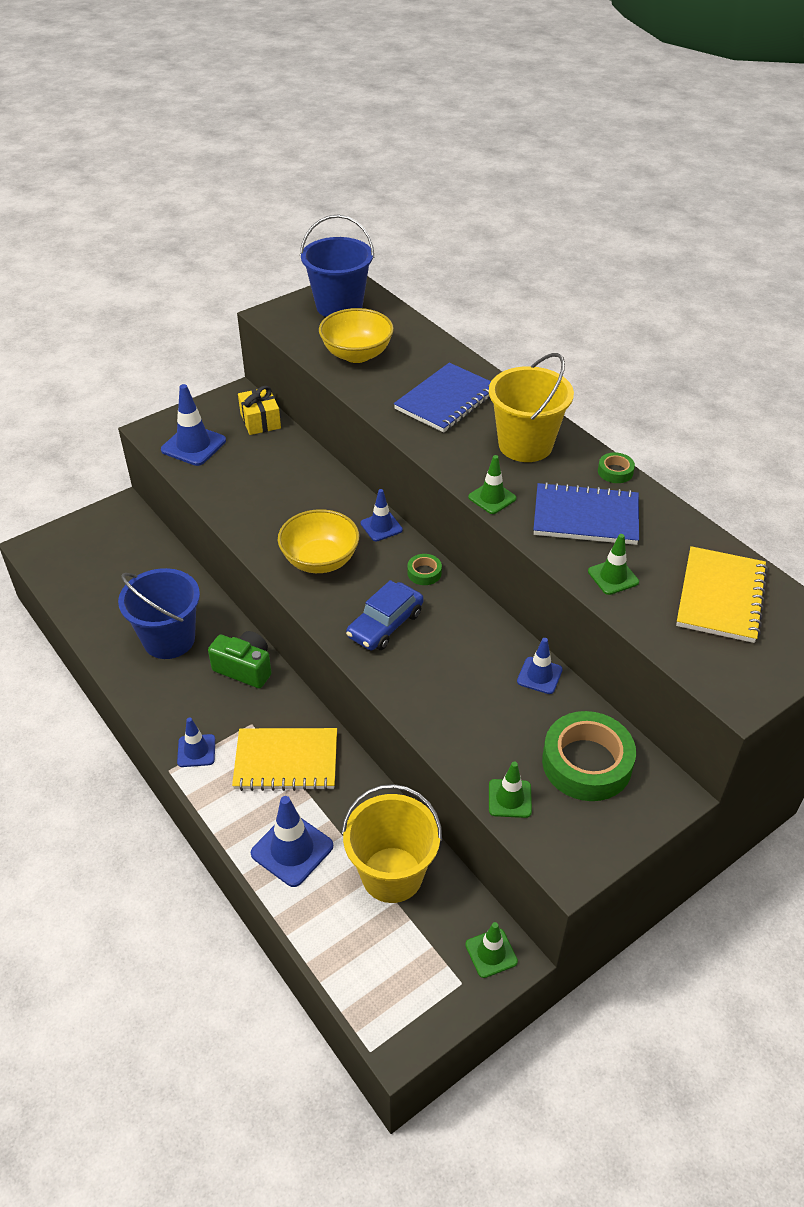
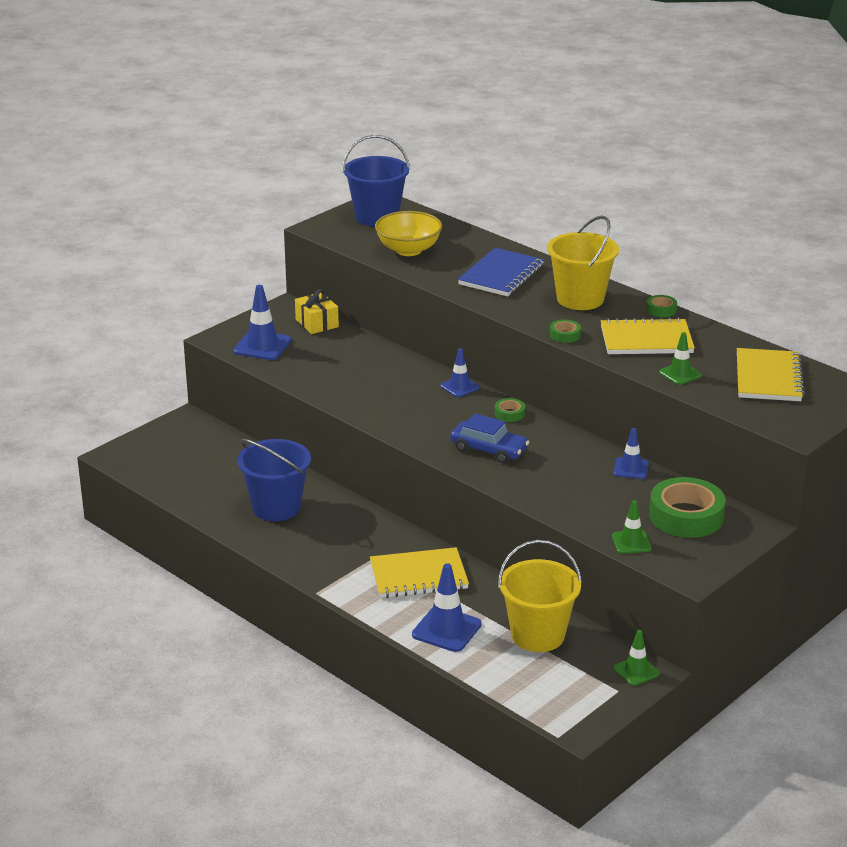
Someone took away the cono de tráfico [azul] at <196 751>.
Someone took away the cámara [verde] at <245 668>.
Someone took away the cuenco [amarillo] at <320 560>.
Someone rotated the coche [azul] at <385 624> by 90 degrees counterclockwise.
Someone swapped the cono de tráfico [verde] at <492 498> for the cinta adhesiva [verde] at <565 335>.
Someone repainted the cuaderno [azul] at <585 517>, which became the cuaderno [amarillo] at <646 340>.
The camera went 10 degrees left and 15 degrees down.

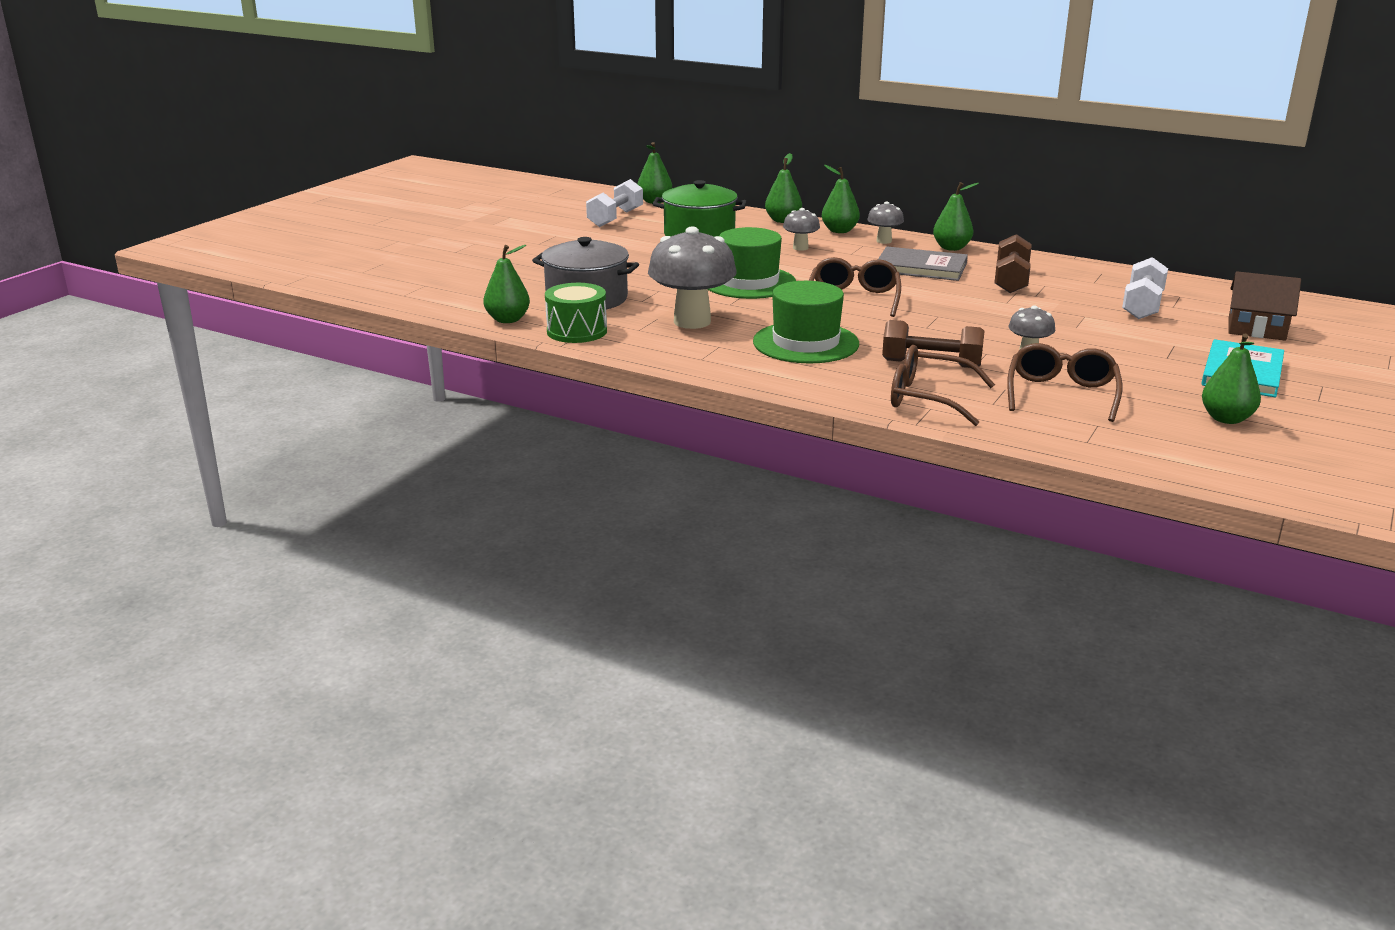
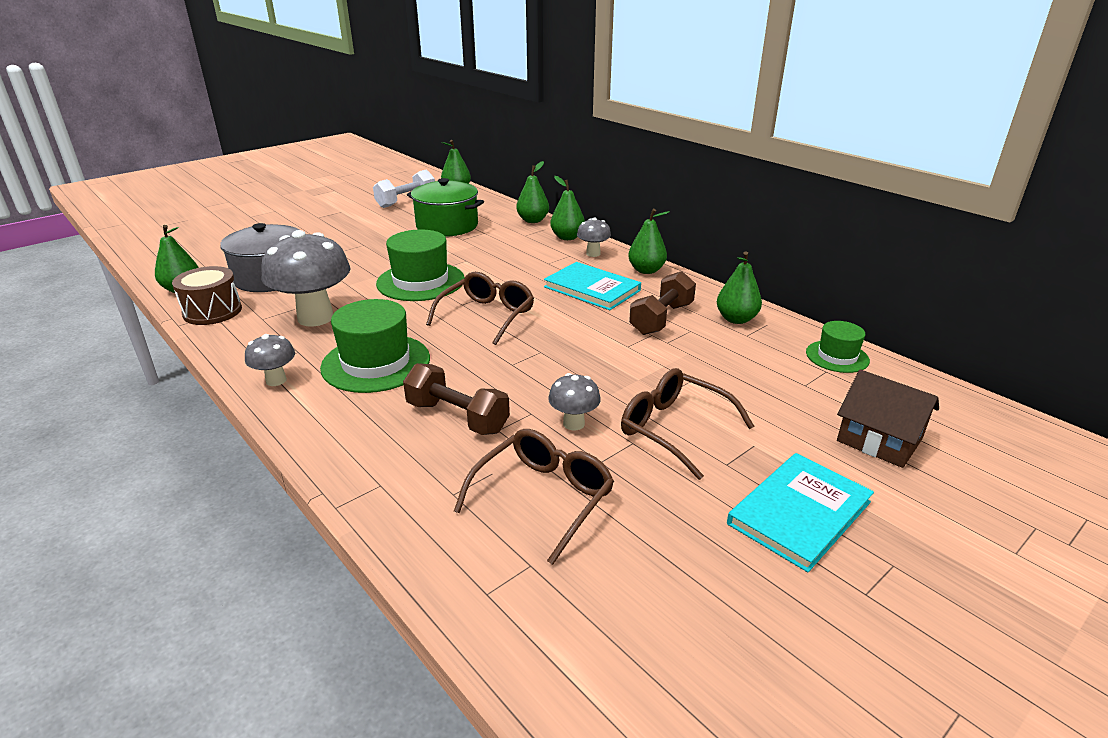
Someone repainted the tambor [verde] at <577 331>, which became the tambor [marrón] at <212 311>.
Someone carried the seta [gris] from <800 248> to <276 380>.
Someone repainted the libro [gris] at <921 267>, which became the libro [turquesa] at <592 289>.
Someone carried the gafas [marrón] from <928 398> to <674 429>.
Someone took away the mancuerna [blanco] at <1142 306>.
Someone carried the pera [verde] from <1226 419> to <736 319>.
Someone put down the sombrero [verde] at <837 356>.
The camera went 20 degrees right and 5 degrees up.

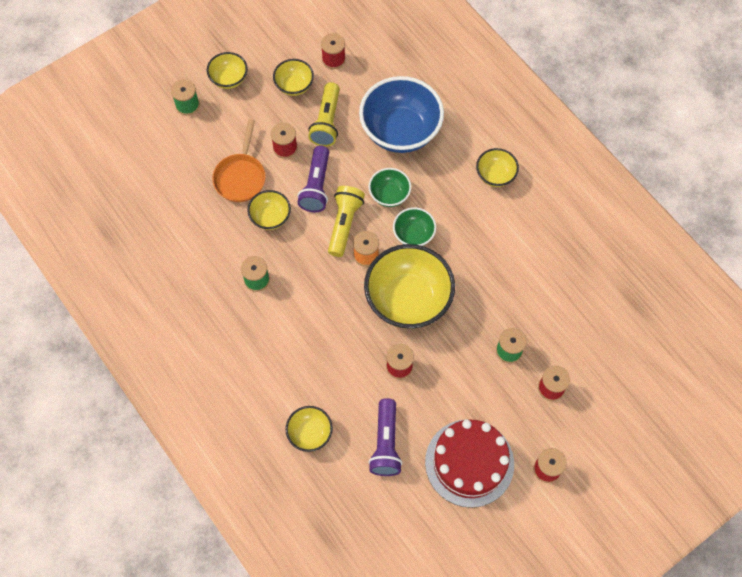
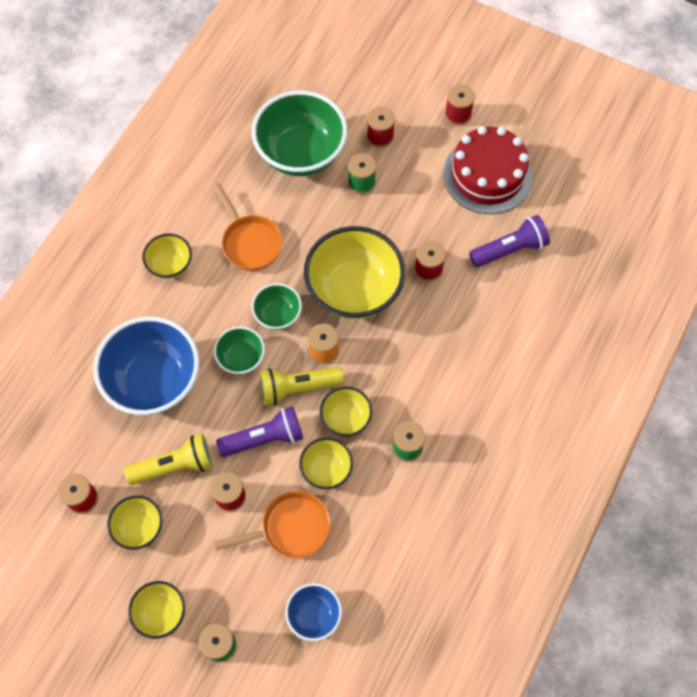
Someone carried the cuenco [amarillo] from <310 433> to <346 418>.
Someone put down the sartén [naranja] at <250 242>.
Someone put down the cuenco [verde] at <301 153>.
Someone put down the cuenco [azul] at <314 615>.
The camera went 115 degrees left and 0 degrees up.

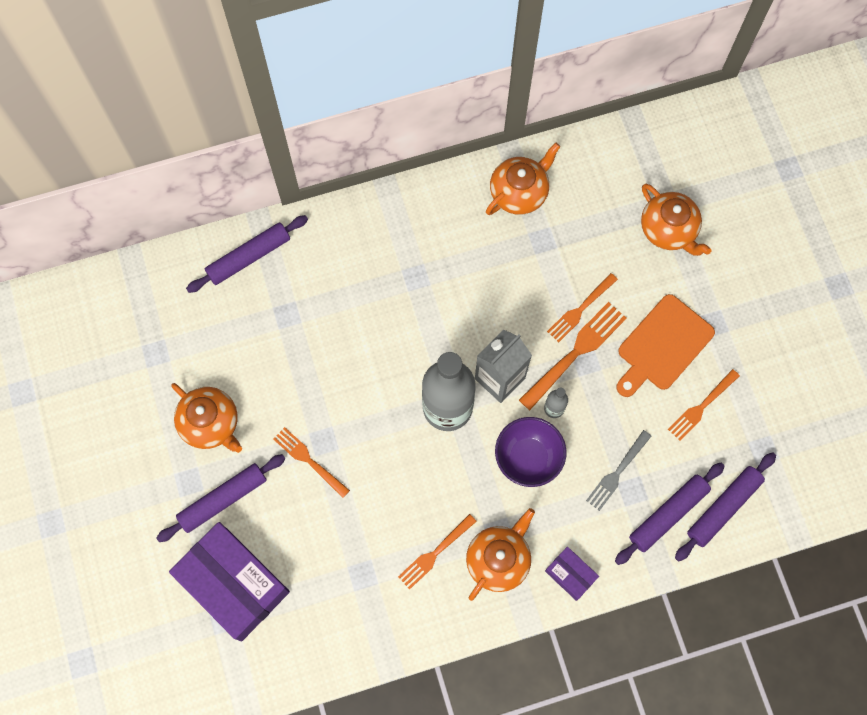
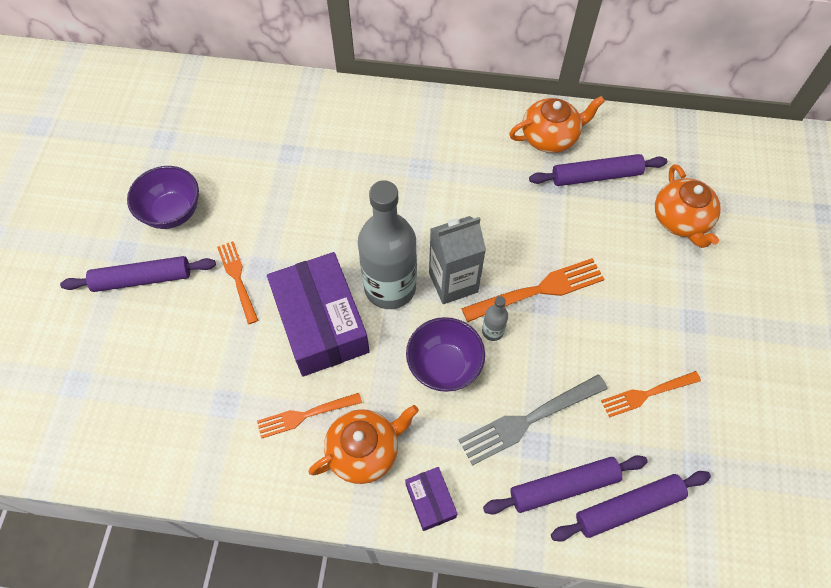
Someone carried the caja [morado] from <233 584> to <321 323>.
Someone swapped the tetera [naranja] at <211 423> for the cuenco [morado] at <172 212>.
Someone carried the rodillo [morado] from <249 257> to <596 176>.
Someone took away the tenedor [naranja] at <580 309>.
Someone scaled the tenedor [gris] at <617 472> by 1.52.
Someone took away the tabla de cortar [naranja] at <662 346>.
The camera went 25 degrees right and 10 degrees down.

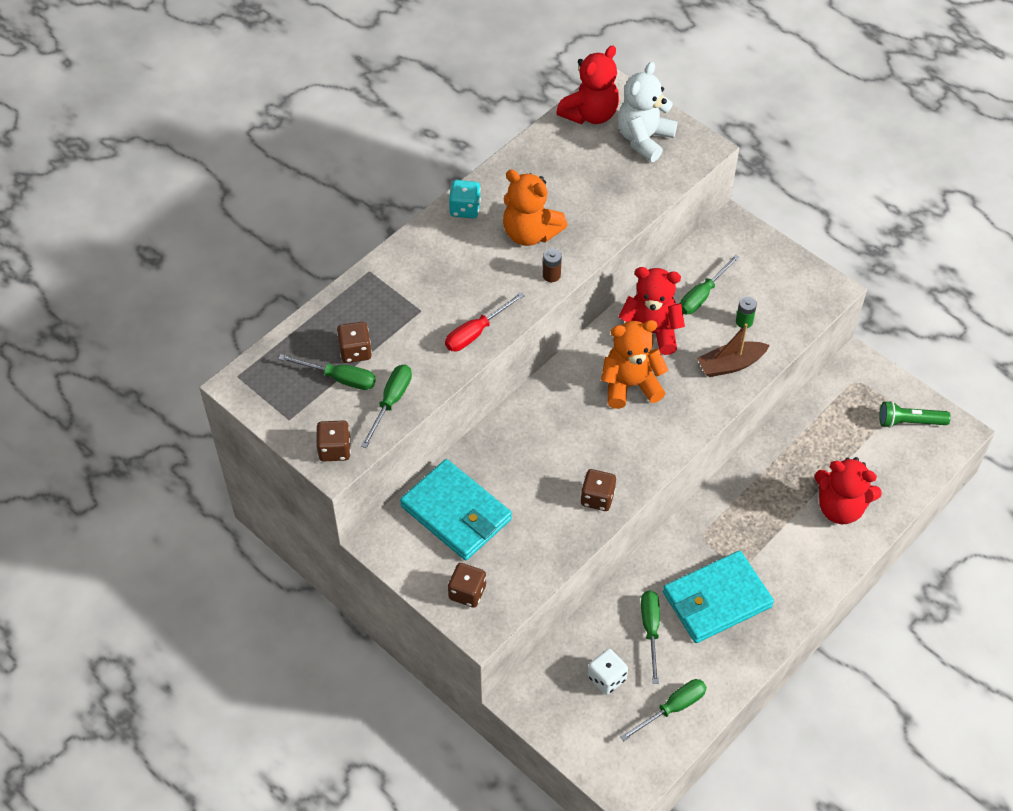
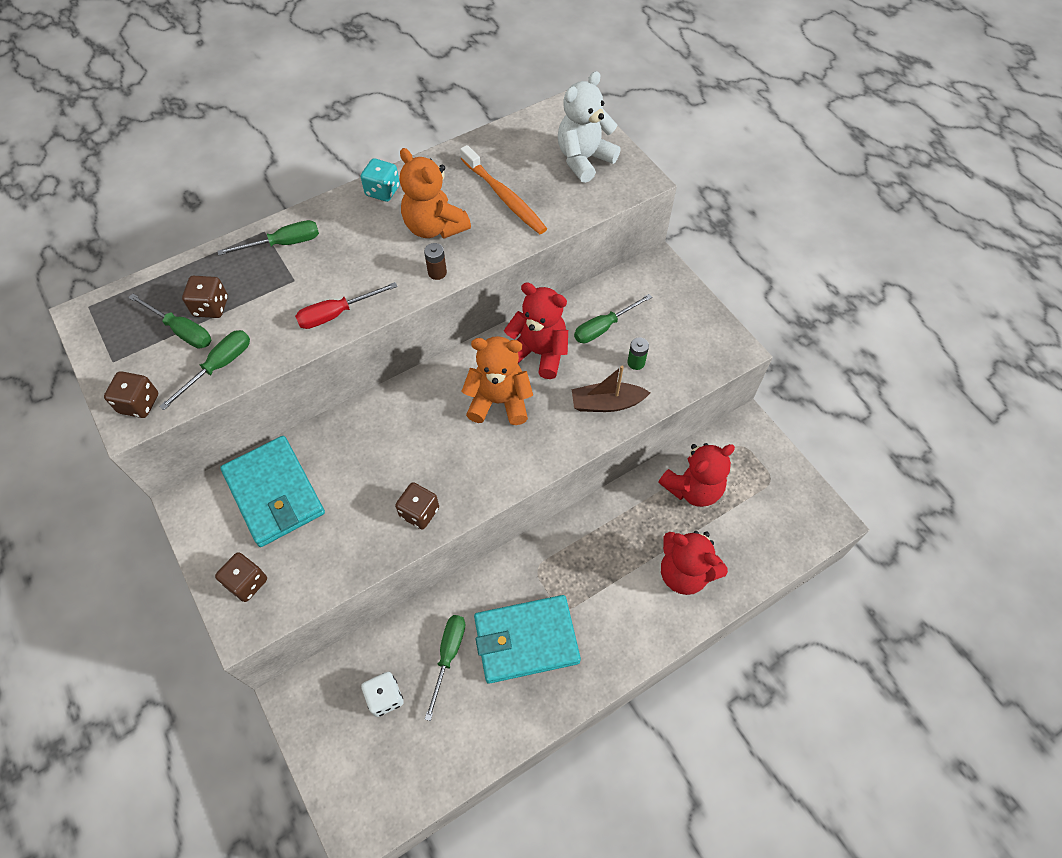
Someone carried the osito [rojo] from <590 114> to <693 488>.
Someone carried the destornillador [verde] from <672 708> to <283 244>.
Someone took away the lámpara de mano [verde] at <909 422>.
Someone put down the cepillo de dientes [naranja] at <504 197>.
The camera went 15 degrees right and 5 degrees up.

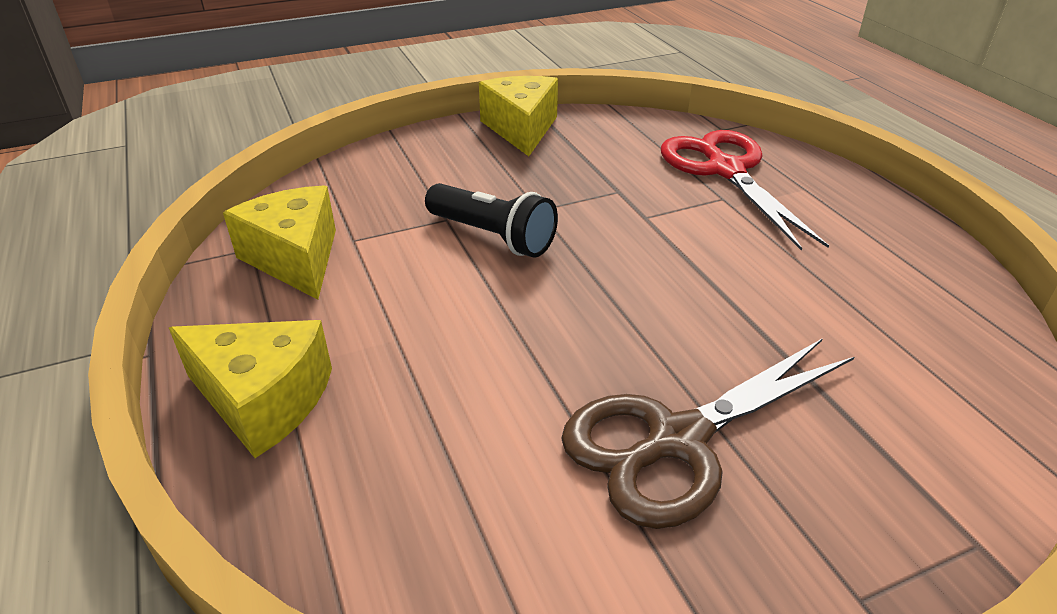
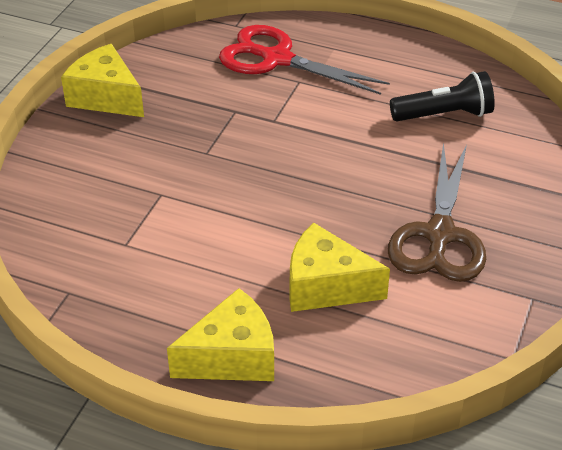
Someone carried the queso [amarillo] from <295 258> to <326 286>.
Someone carried the lámpara de mano [negro] from <492 236> to <444 115>.
The camera went 45 degrees left and 5 degrees up.

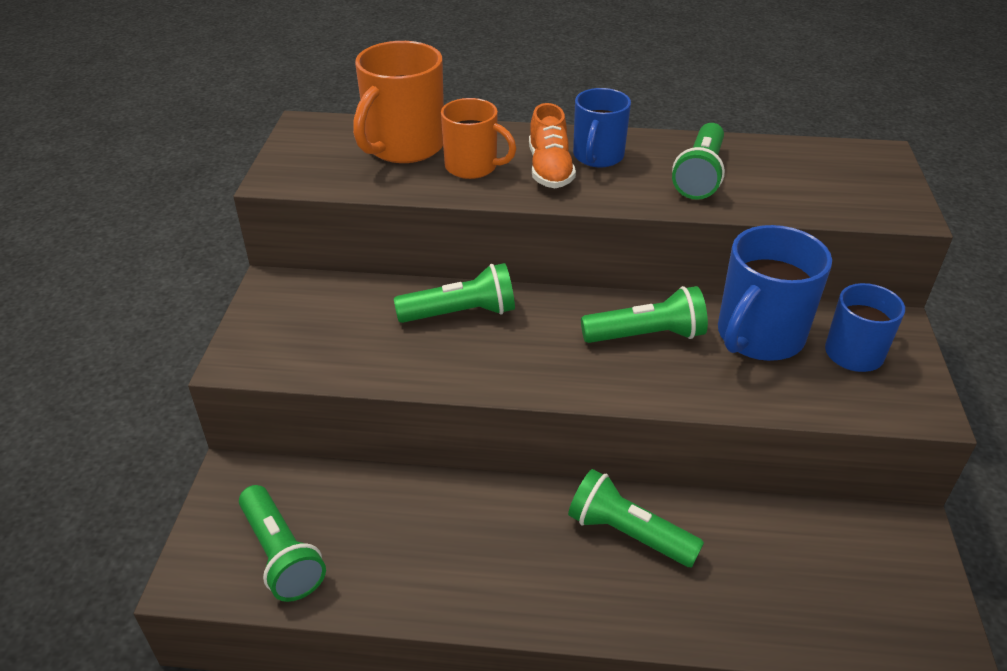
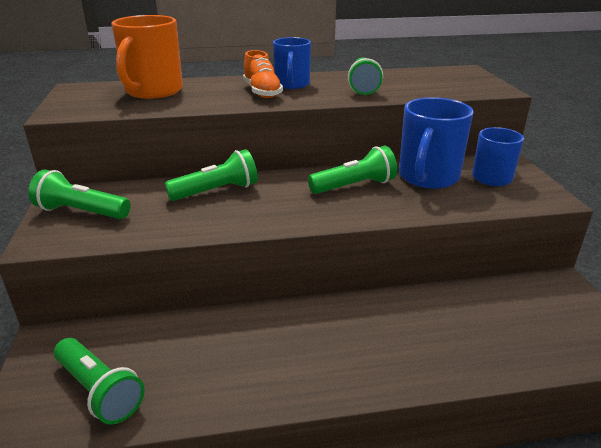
Someone took away the taza [naranja] at <473 167>.
Someone carried the lámpara de mano [verde] from <628 533> to <81 212>.
The camera went 15 degrees left and 10 degrees down.

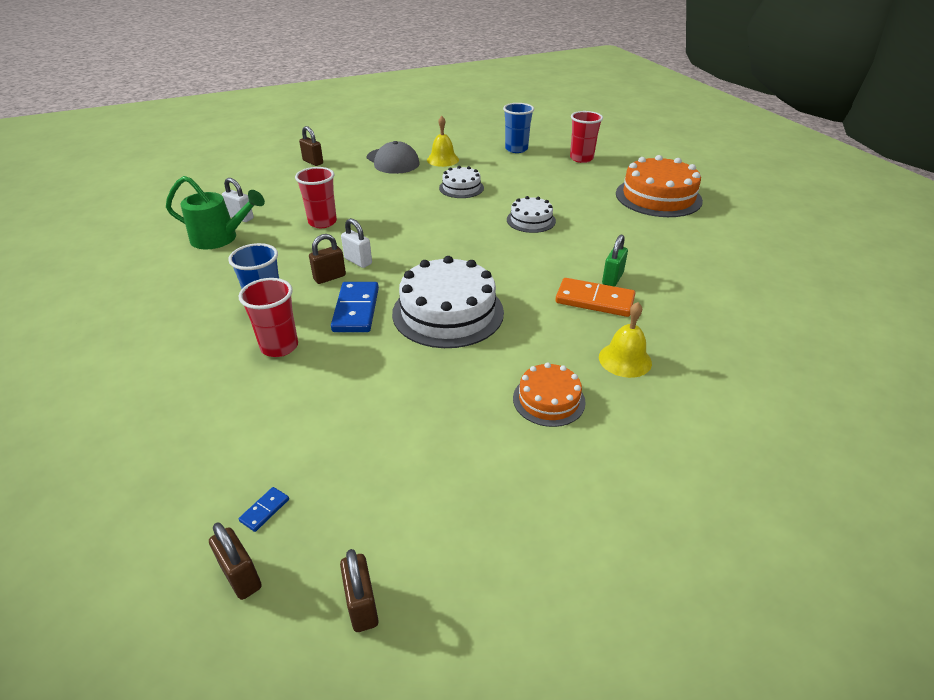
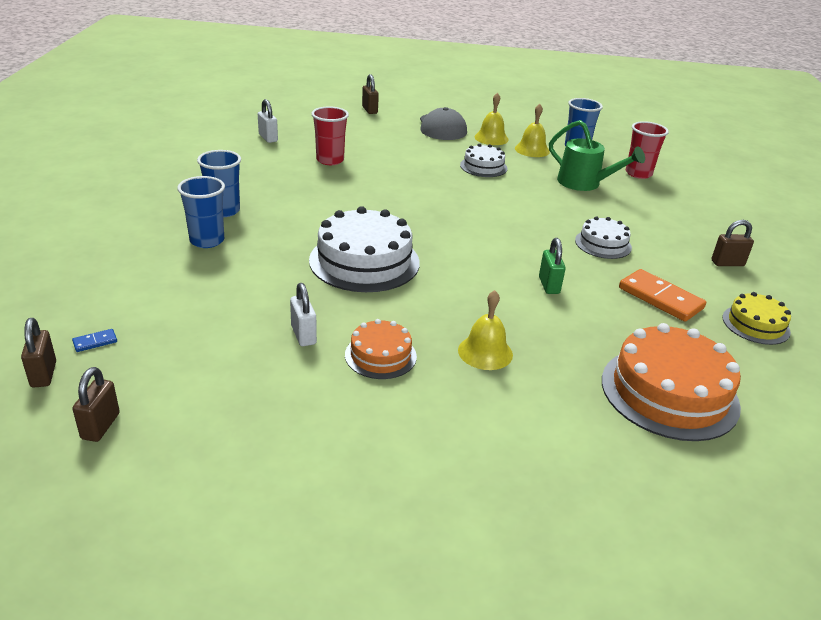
Someone carried the regadera [verde] from <221 238> to <585 184>.
Someone repainted the vaso [rojo] at <279 347>, which became the vaso [azul] at <207 241>.
Someone carried the candado [marrón] from <329 277> to <727 263>.
Someone took away the ficha de dominó [azul] at <356 310>.
Someone carried the candado [blanco] from <358 261> to <303 335>.
Someone carried the tarta [blanco] from <531 220> to <603 244>.
Someone carried the ficha de dominó [naranja] from <594 300> to <660 298>.
Someone rotated the candado [verde] at <612 279> by 60 degrees counterclockwise.
Someone carried the tarta [naranja] from <658 197> to <669 392>.
Someone put down the campana [amarillo] at <532 150>.
Someone put down the tarta [amarillo] at <755 324>.
The camera went 25 degrees right and 5 degrees down.

